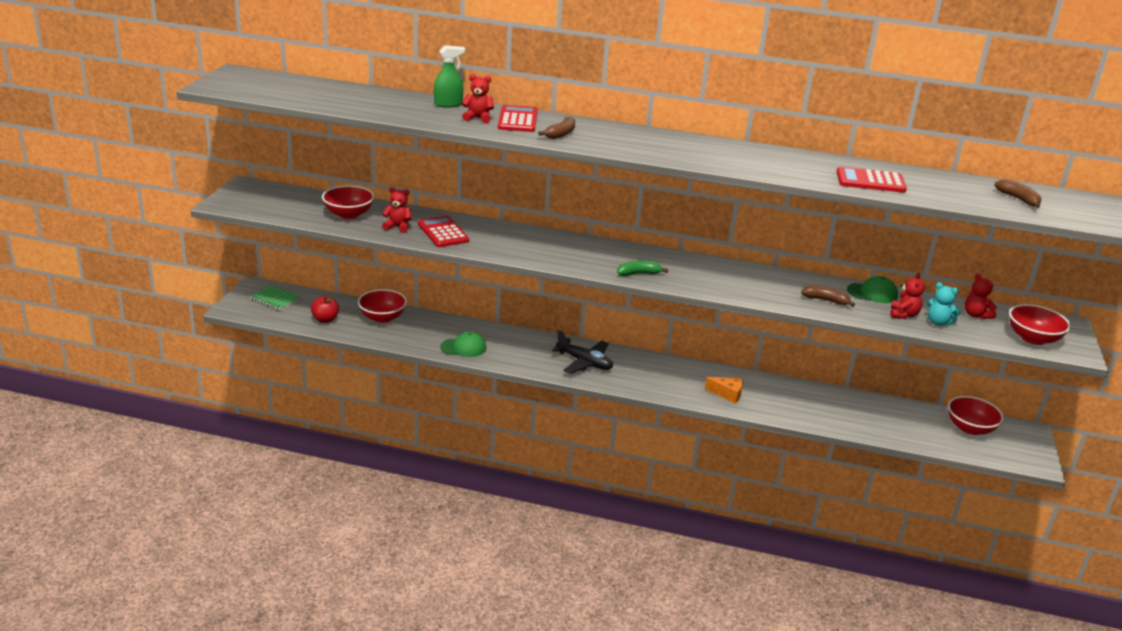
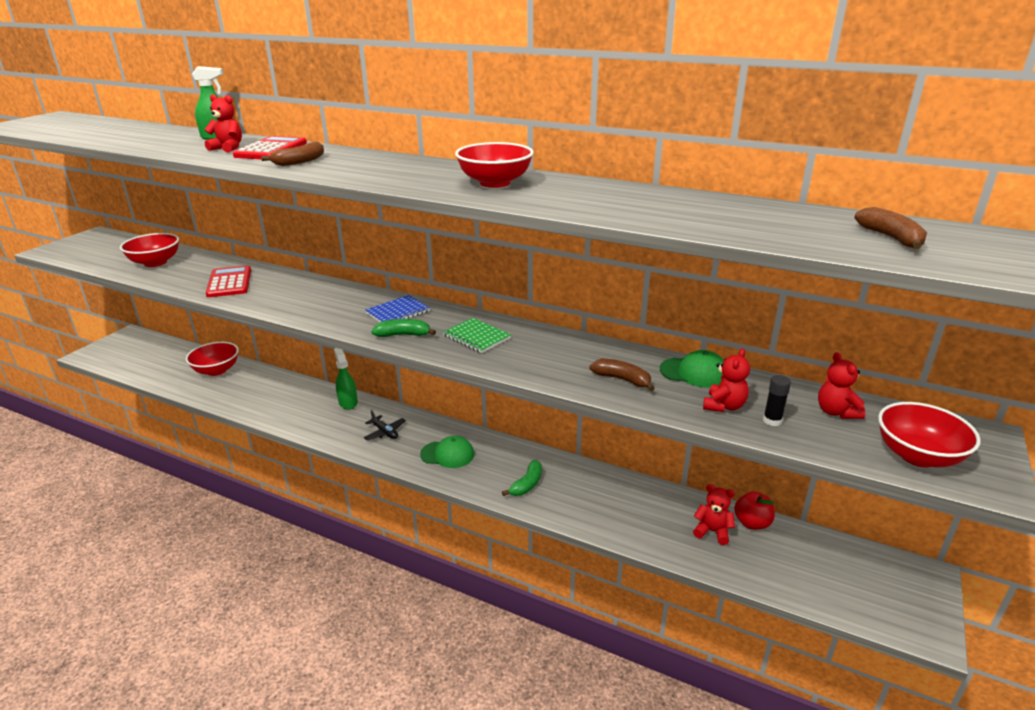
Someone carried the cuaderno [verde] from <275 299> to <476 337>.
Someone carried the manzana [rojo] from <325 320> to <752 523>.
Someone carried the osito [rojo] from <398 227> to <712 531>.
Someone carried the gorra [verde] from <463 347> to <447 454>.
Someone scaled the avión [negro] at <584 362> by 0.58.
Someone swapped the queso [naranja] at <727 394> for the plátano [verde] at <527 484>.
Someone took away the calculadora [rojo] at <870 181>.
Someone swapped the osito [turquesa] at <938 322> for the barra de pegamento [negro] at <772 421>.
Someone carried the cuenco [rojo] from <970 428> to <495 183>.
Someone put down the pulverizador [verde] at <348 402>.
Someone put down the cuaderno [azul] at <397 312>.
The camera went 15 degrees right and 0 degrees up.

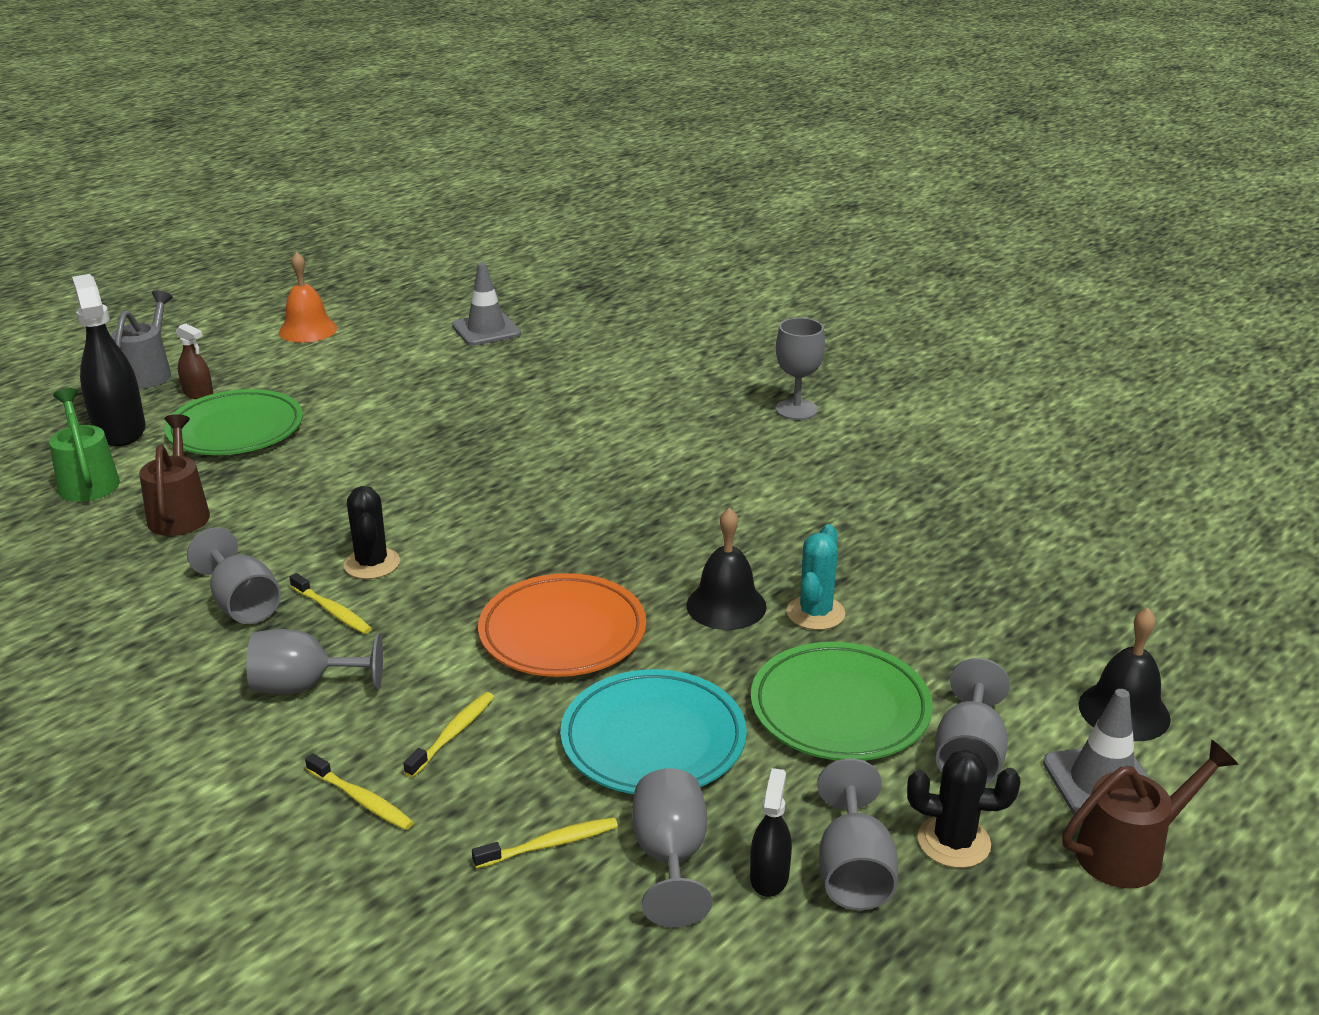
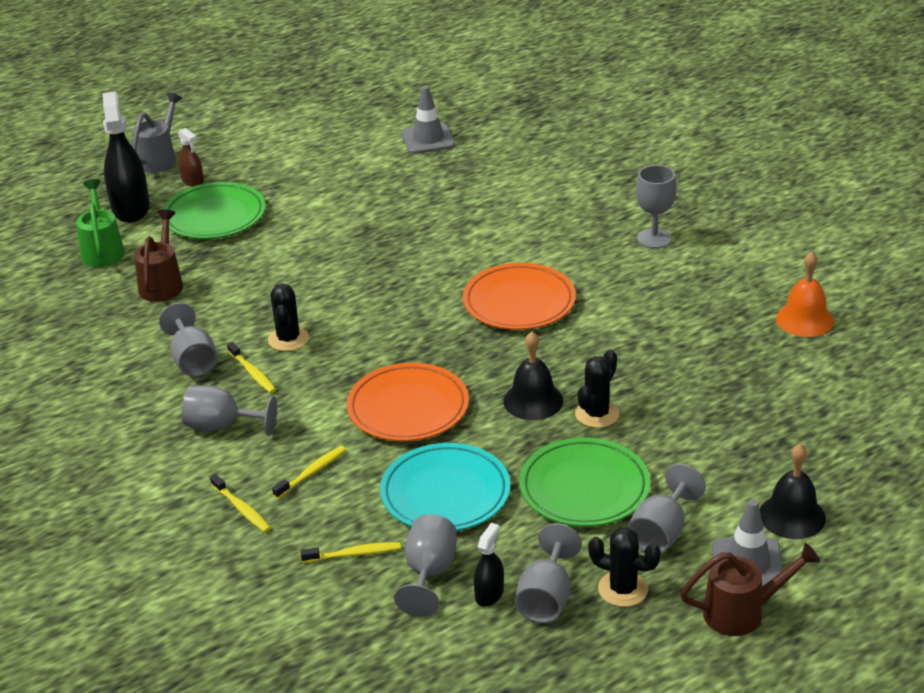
Someone carried the campana [naranja] from <308 330> to <804 319>.
Someone repainted the cactus [turquesa] at <815 613>, which became the cactus [negro] at <597 414>.
Someone put down the plato [naranja] at <519 302>.
The camera went 15 degrees right and 5 degrees up.

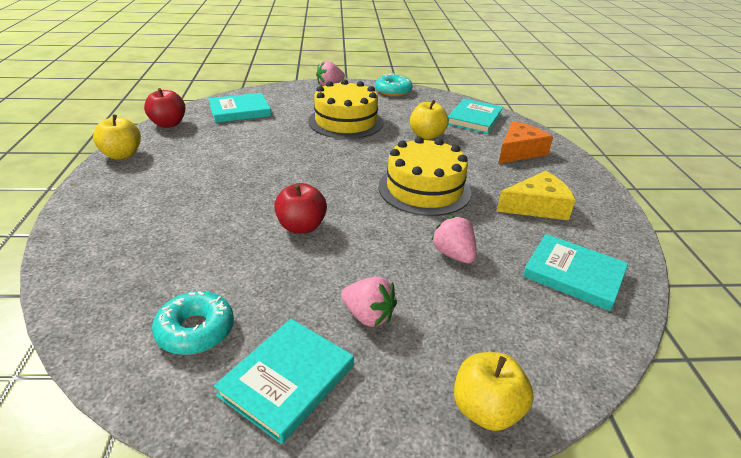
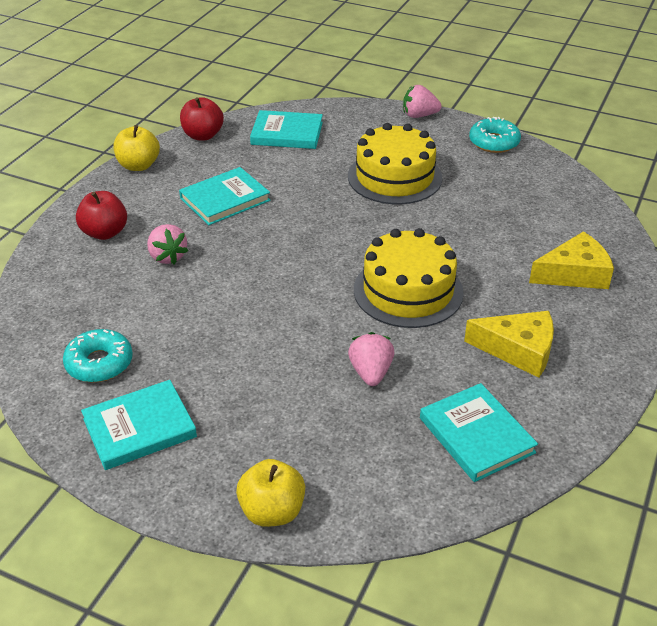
Someone carried the manzana [rojo] from <301 227> to <105 233>.
Someone carried the fresa [rosa] from <368 316> to <167 257>.
Someone took away the manzana [amarillo] at <426 135>.
Someone carried the libro [turquesa] from <474 119> to <225 199>.
Someone repainted the queso [naranja] at <519 151>, which became the queso [amarillo] at <574 274>.
The camera went 30 degrees right and 5 degrees up.

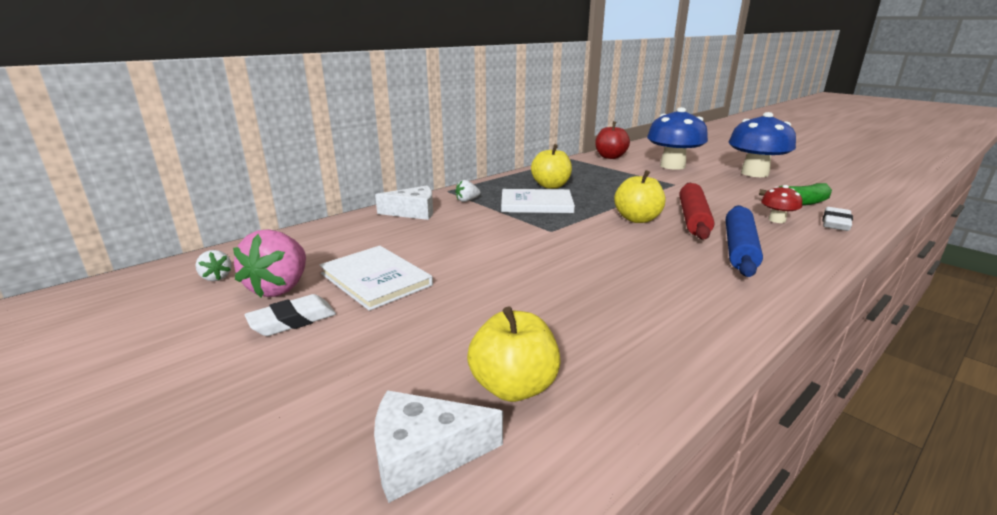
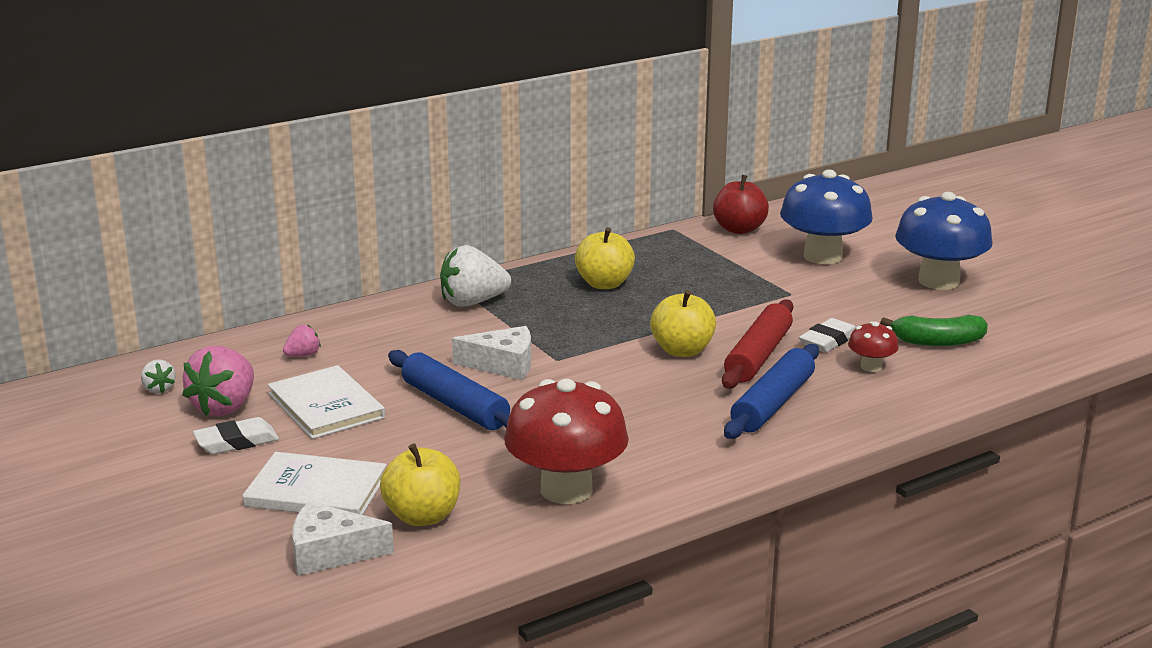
Someone carried the queso [blanco] from <413 212> to <503 365>.
Someone scaled the fresa [blanco] at <467 200> by 2.03.
Someone carried the libro [blanco] from <536 204> to <316 490>.
Someone carried the goma de borrar [blanco] from <835 223> to <828 341>.
Someone put down the fresa [rosa] at <303 355>.
Someone put down the rodillo [azul] at <455 405>.
Someone put down the seta [rojo] at <566 490>.
The camera went 10 degrees right and 0 degrees up.

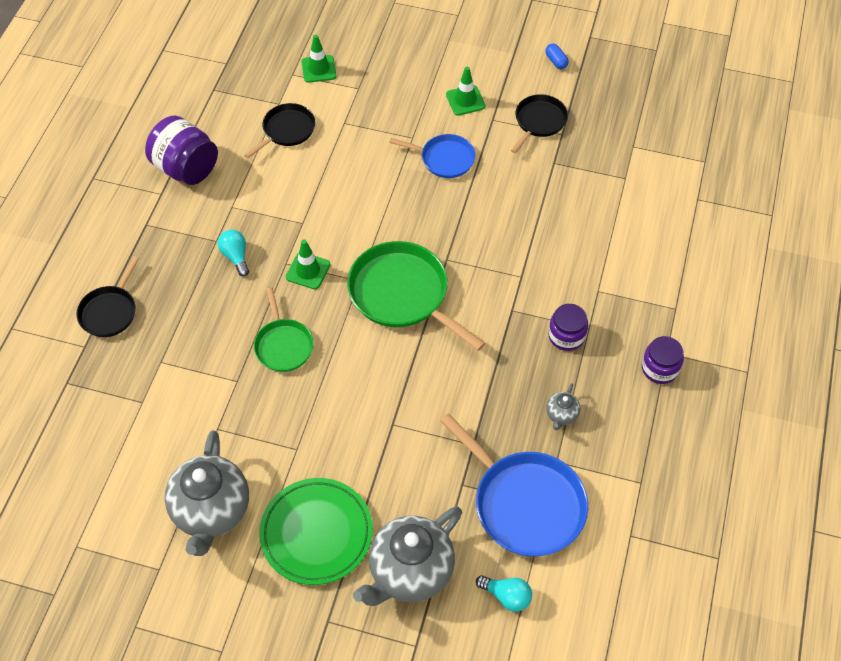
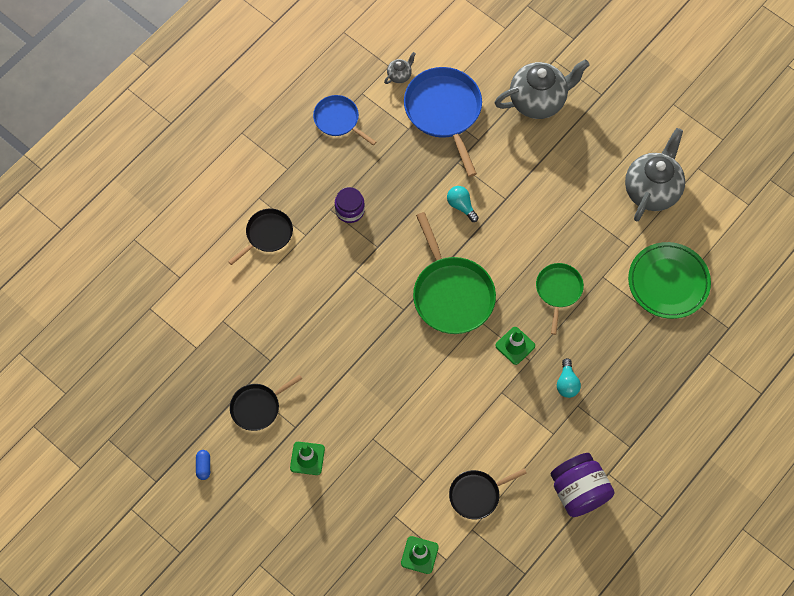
Someone carried the sartén [negro] from <110 312> to <267 234>.
Someone carried the plato [verde] from <316 533> to <668 282>.
Someone carried the sartén [azul] from <444 159> to <338 120>.
Someone carried the bombilla [turquesa] from <506 596> to <461 206>.
Someone carried the tetera [gris] from <561 415> to <399 75>.
Someone took away the tarro [morado] at <660 368>.
The camera went 155 degrees left and 10 degrees up.

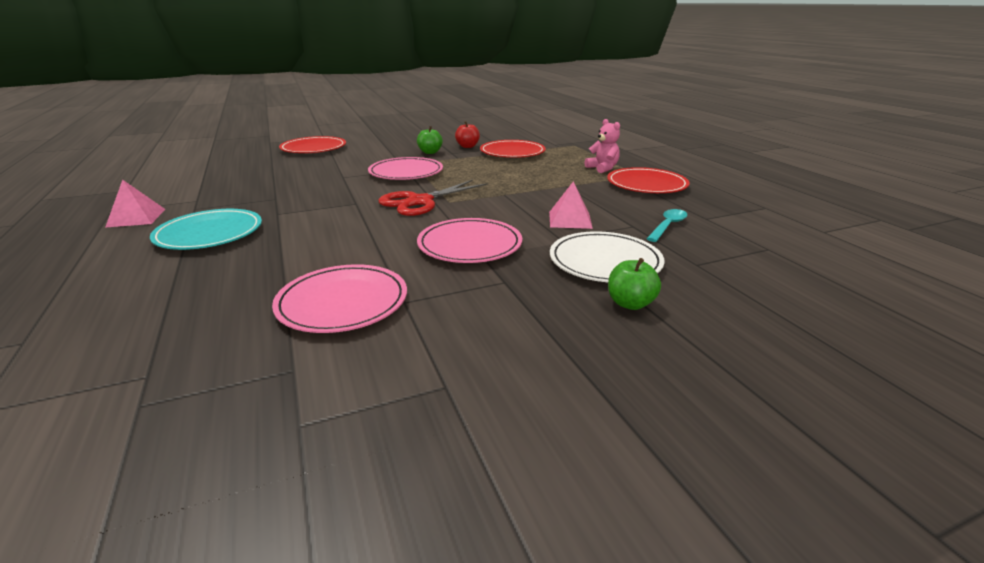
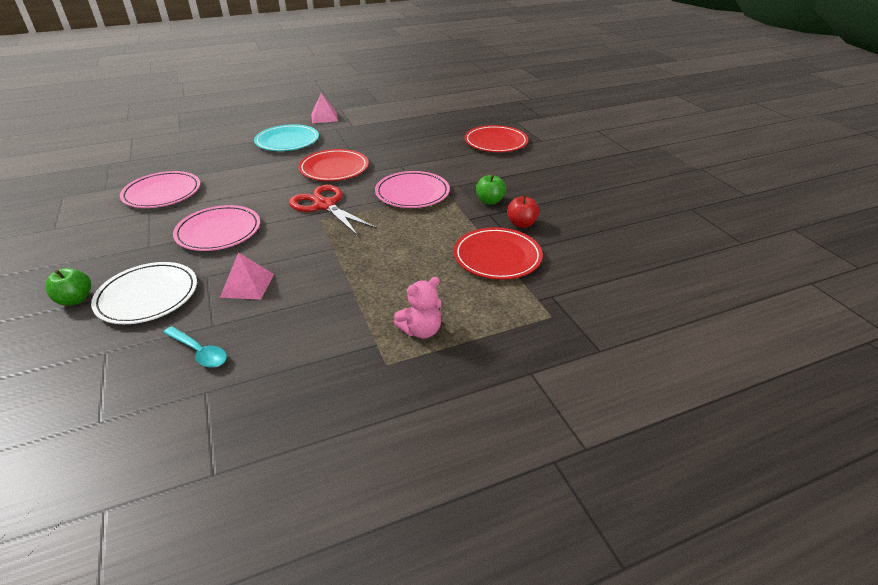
Someone carried the plato [rojo] from <646 184> to <334 168>.
The camera went 90 degrees right and 10 degrees up.

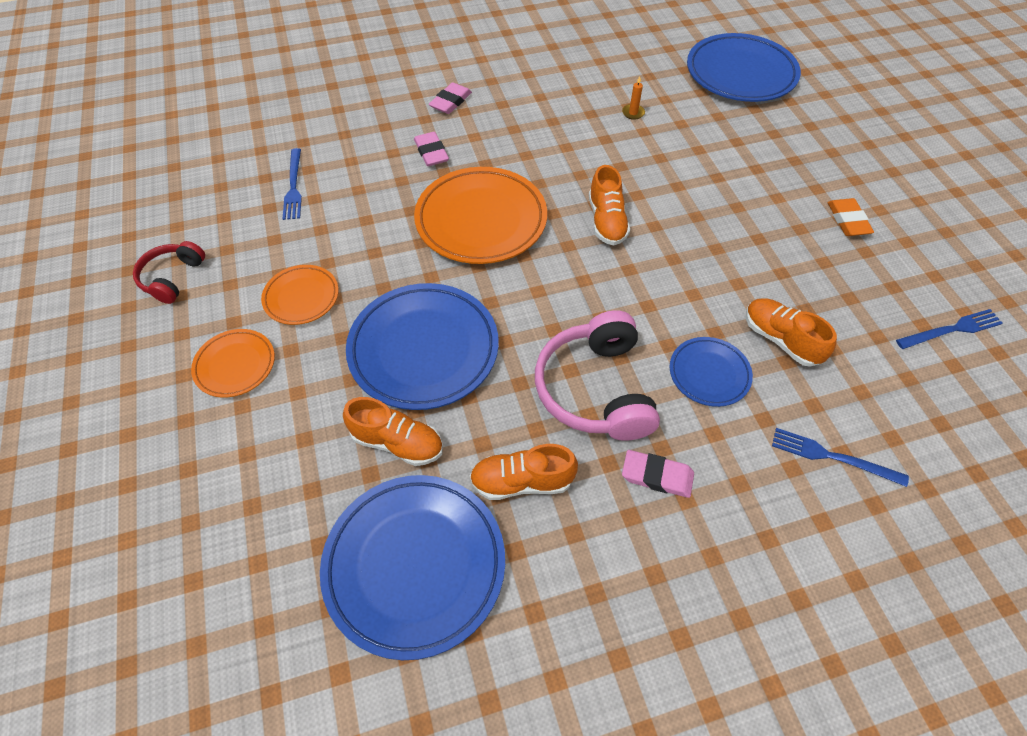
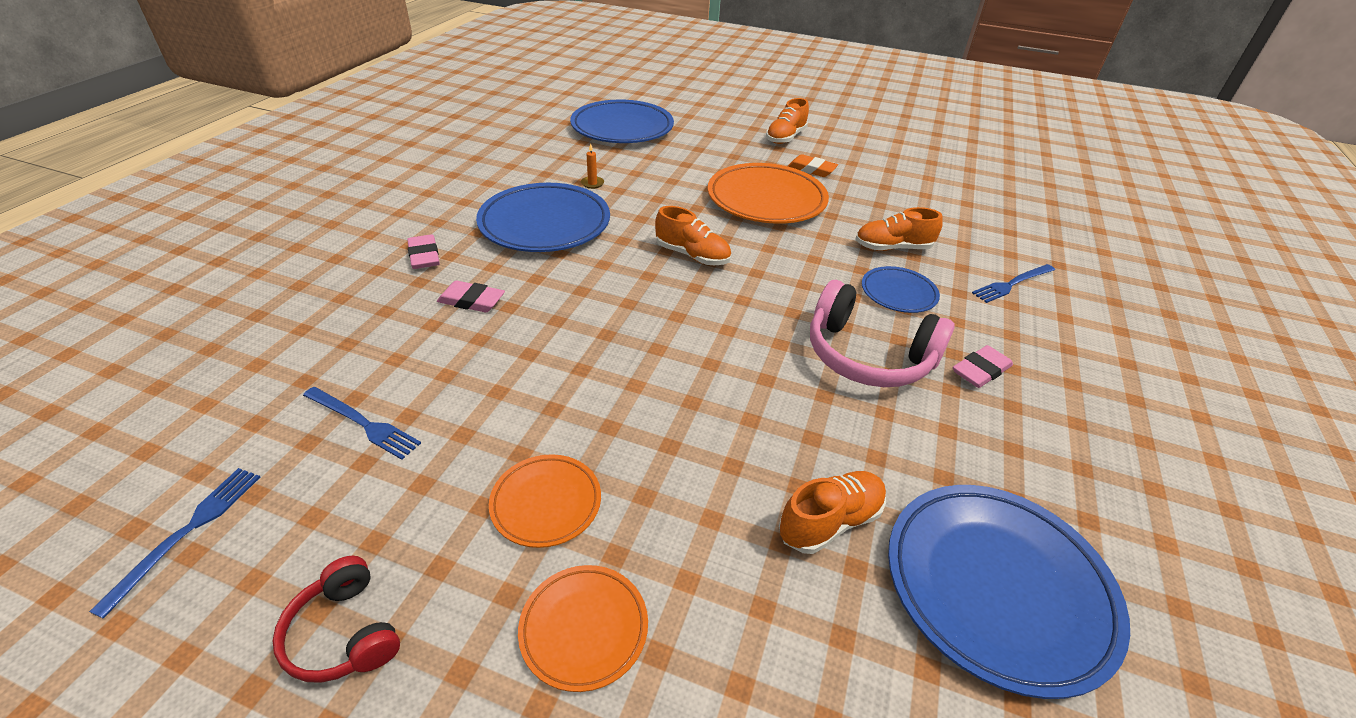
Someone carried the plato [azul] from <424 349> to <545 224>.
Someone carried the plato [naranja] from <481 220> to <766 200>.
Someone carried the zapato [naranja] from <522 481> to <785 137>.
Someone carried the tenedor [azul] from <951 329> to <187 532>.
The camera went 55 degrees left and 15 degrees down.

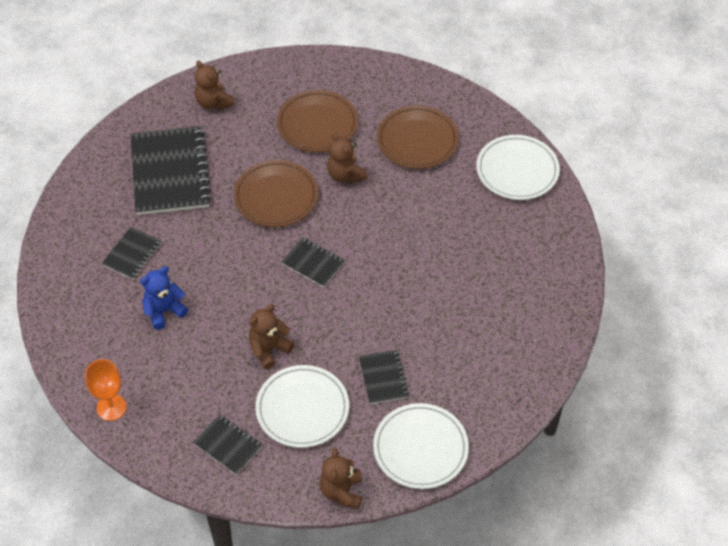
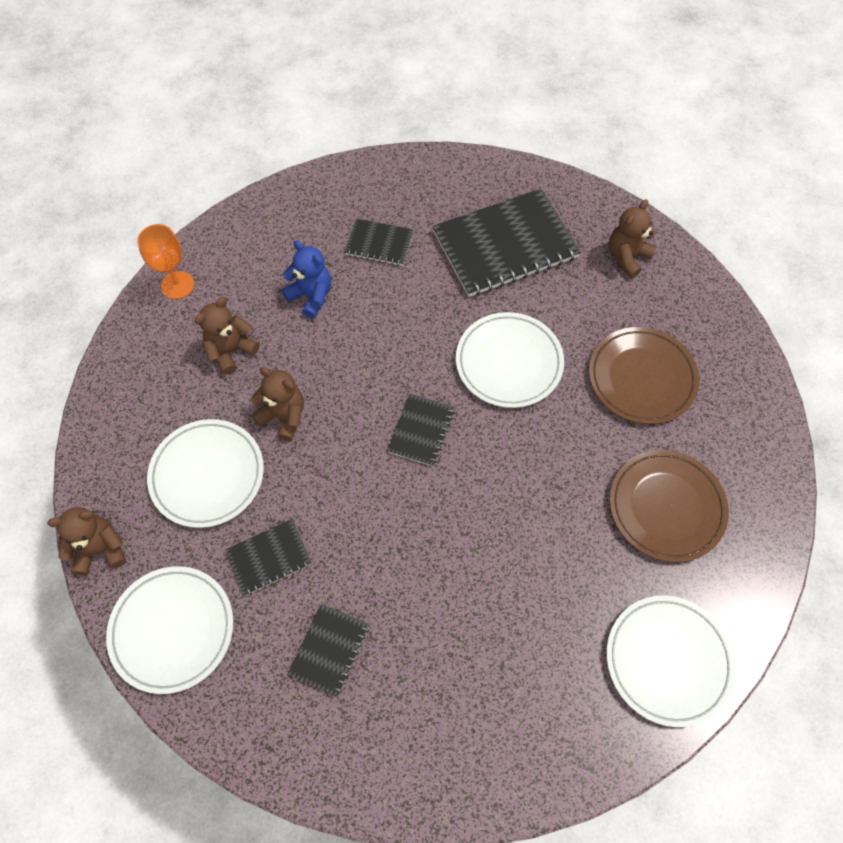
Someone carried the cuaderno [negro] from <228 445> to <329 650>.
Someone repainted the plato [marrón] at <276 197>, which became the plato [blanco] at <509 362>.
Someone carried the osito [marrón] from <345 175> to <231 351>.
The camera went 75 degrees right and 10 degrees up.

